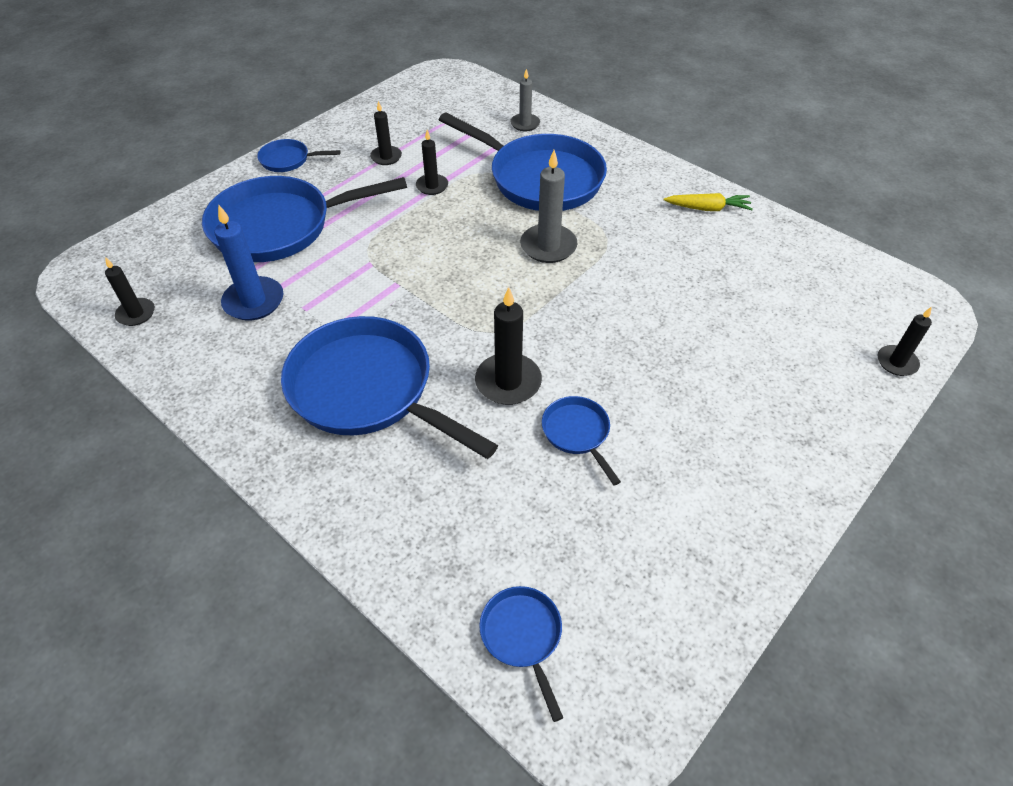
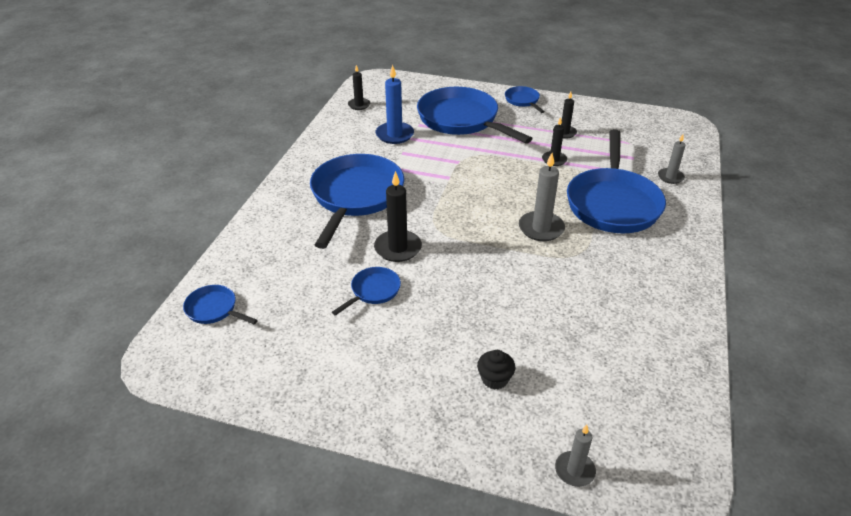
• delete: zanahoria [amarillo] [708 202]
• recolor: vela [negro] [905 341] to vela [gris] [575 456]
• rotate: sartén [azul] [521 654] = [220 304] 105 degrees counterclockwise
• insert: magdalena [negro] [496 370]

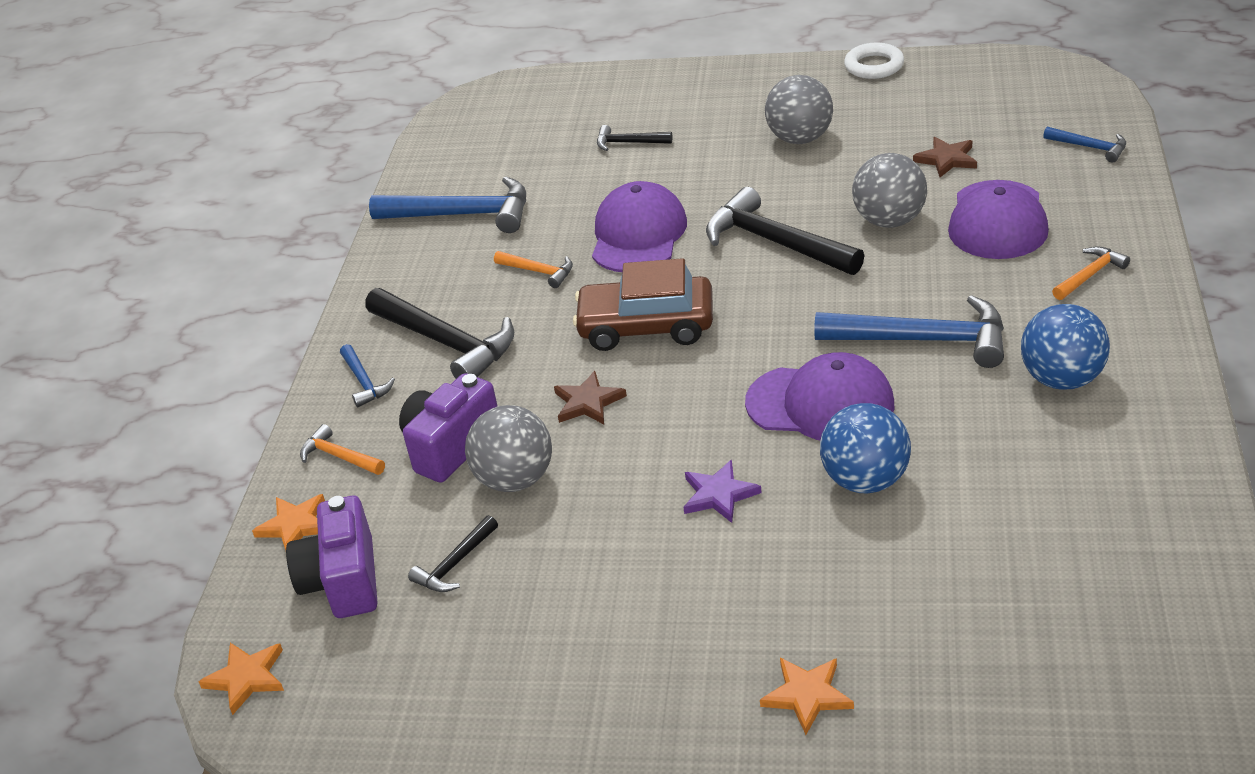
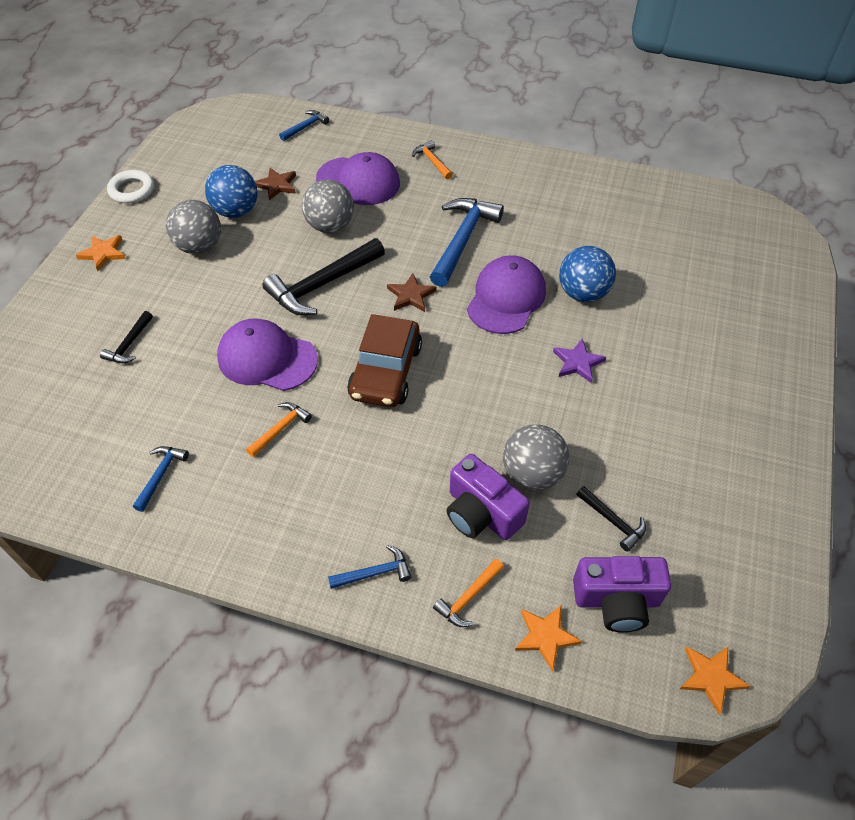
• resize: martillo [azul] [447 205] = [161 479] x0.50
• delete: martillo [negro] [439 333]
• move: pelota [azul] [1065 347] to [231 191]
• move: estrella [marrón] [590 397] to [411 292]
• move: estrella [naranja] [807 696] to [101 253]

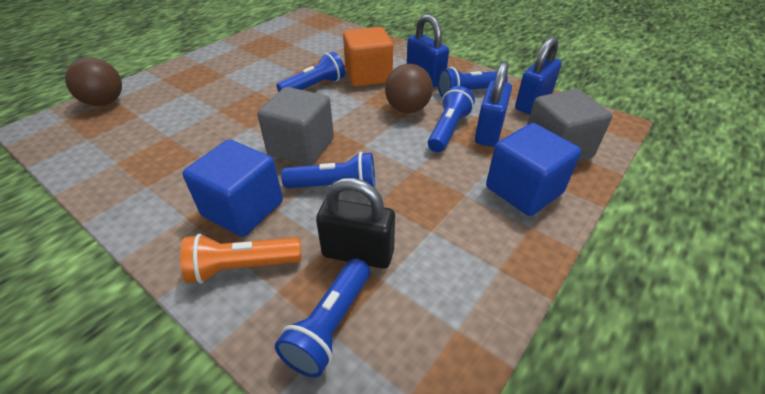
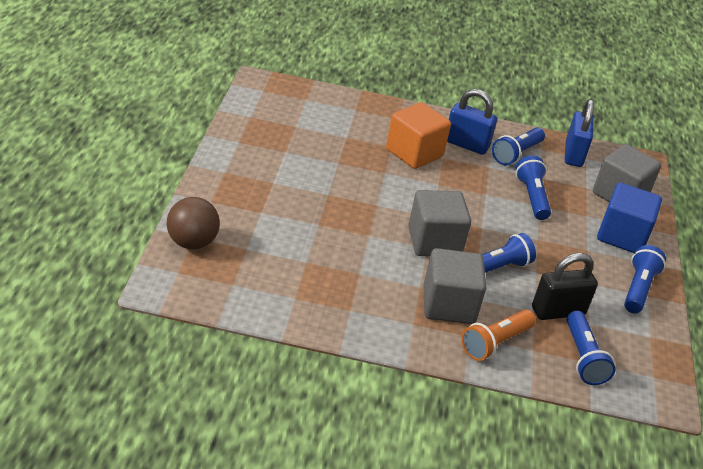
• move: lámpara de mano [azul] [310 71] to [645 279]
• delete: candado [azul] [493 104]
• delete: pelota [marrón] [409 88]
• recolor: cubo [azul] [232 188] to cubo [gris] [454 286]

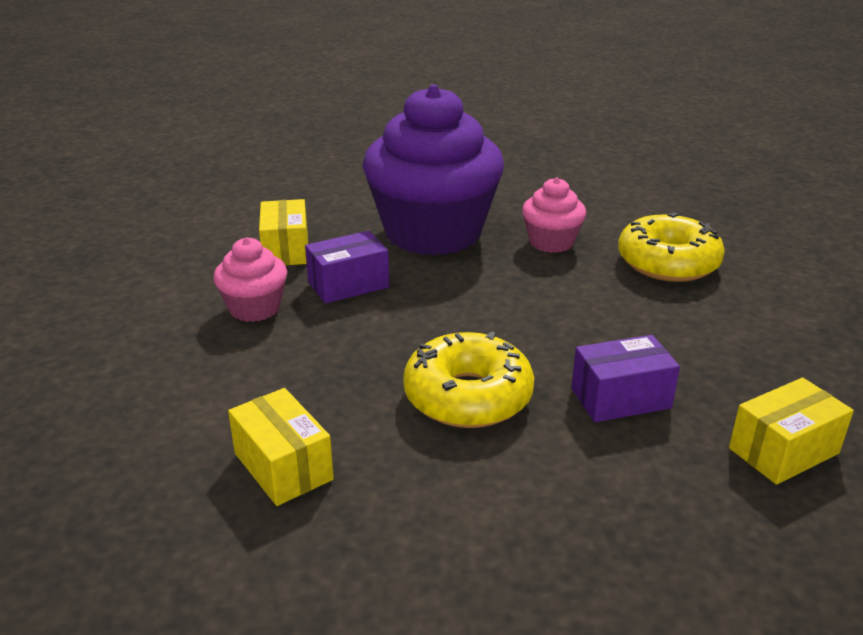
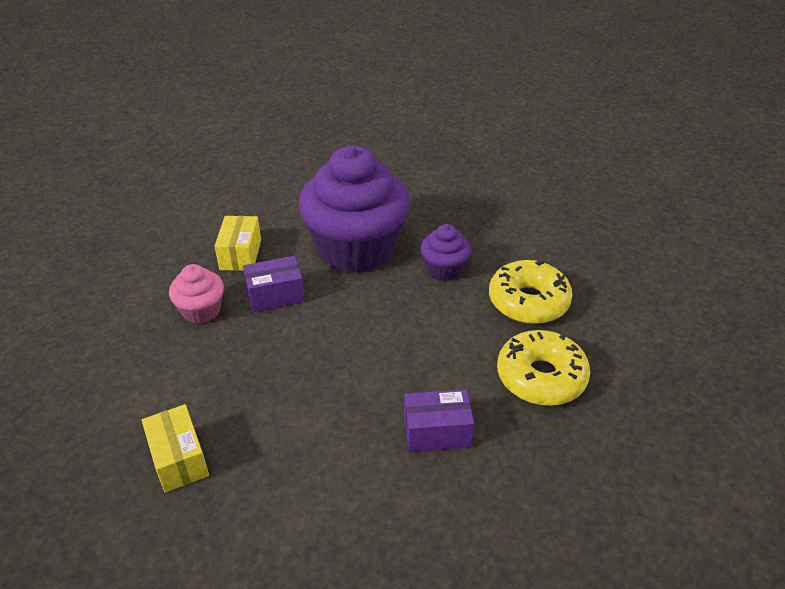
• recolor: magdalena [rosa] [554 215] to magdalena [morado] [445 252]
• move: rosquilla [amarillo] [468 379] to [543 368]
• delete: caja [amarillo] [791 431]

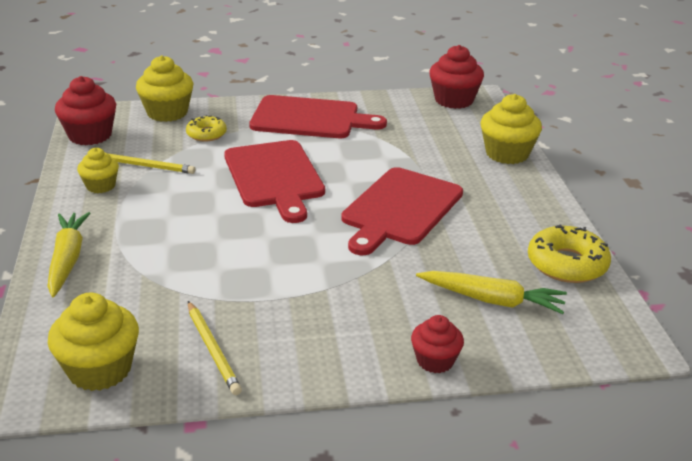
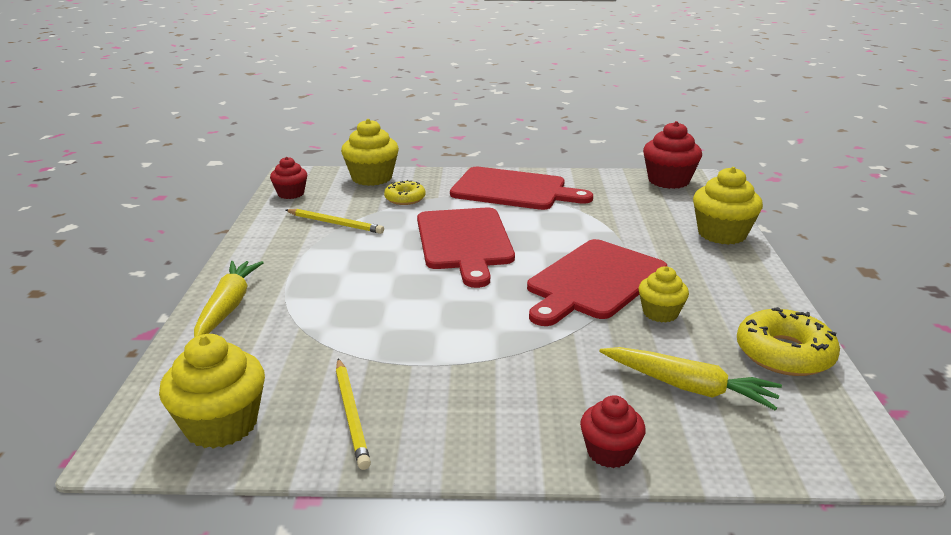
• resize: magdalena [rojo] [85 110] = [288 178] x0.62
• move: magdalena [amarillo] [98 170] to [664 294]

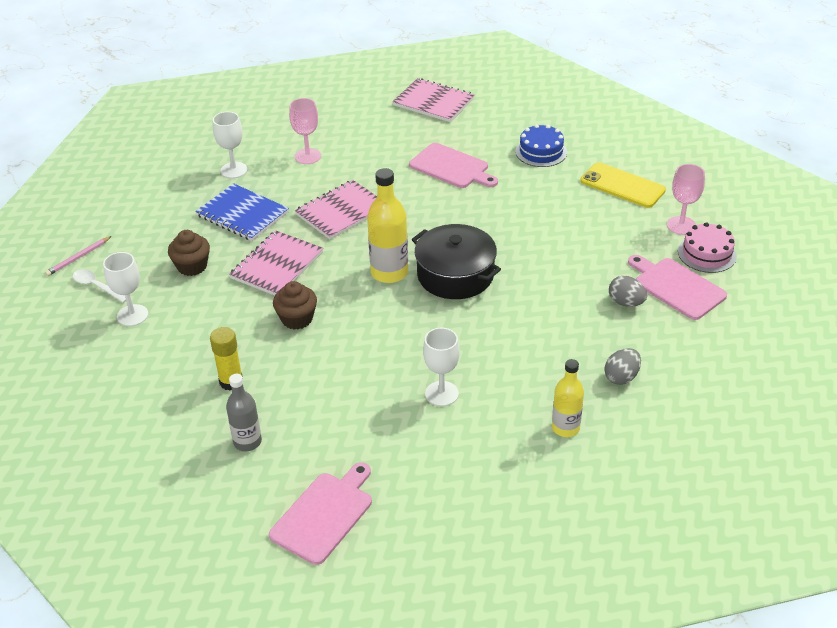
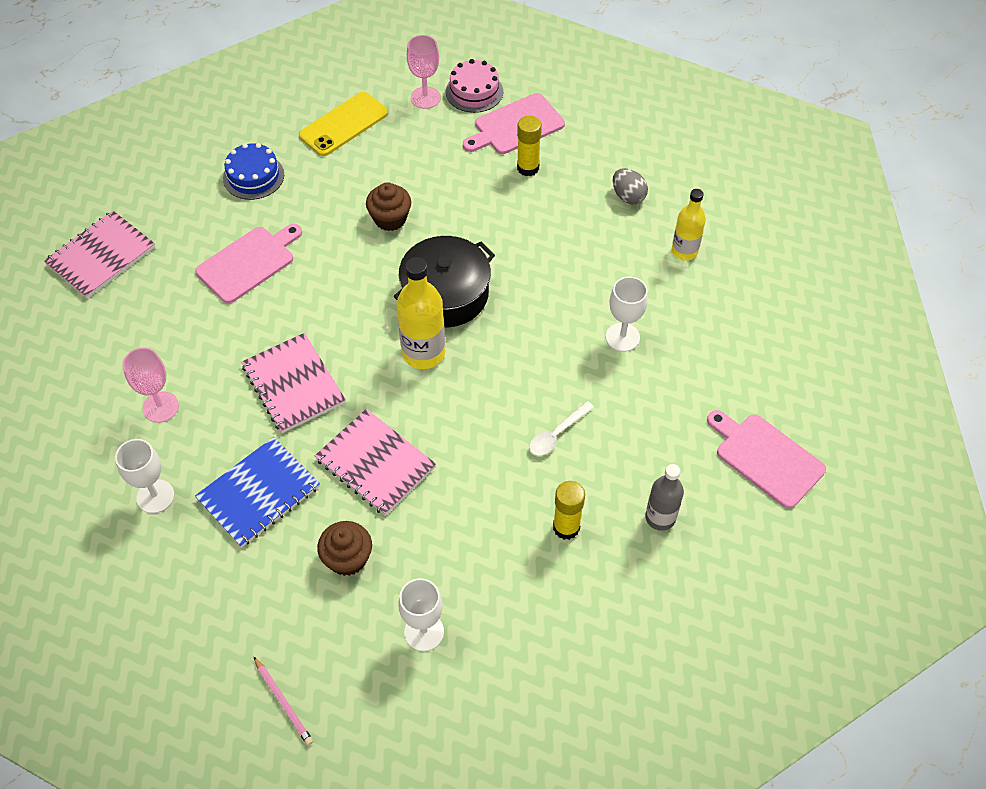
• move: cuchara [blanco] [99 286] to [561 428]
• replace: huevo [gris] [628 291] to barra de pegamento [amarillo] [529 146]
• move: magdalena [marrón] [295 305] to [388 206]

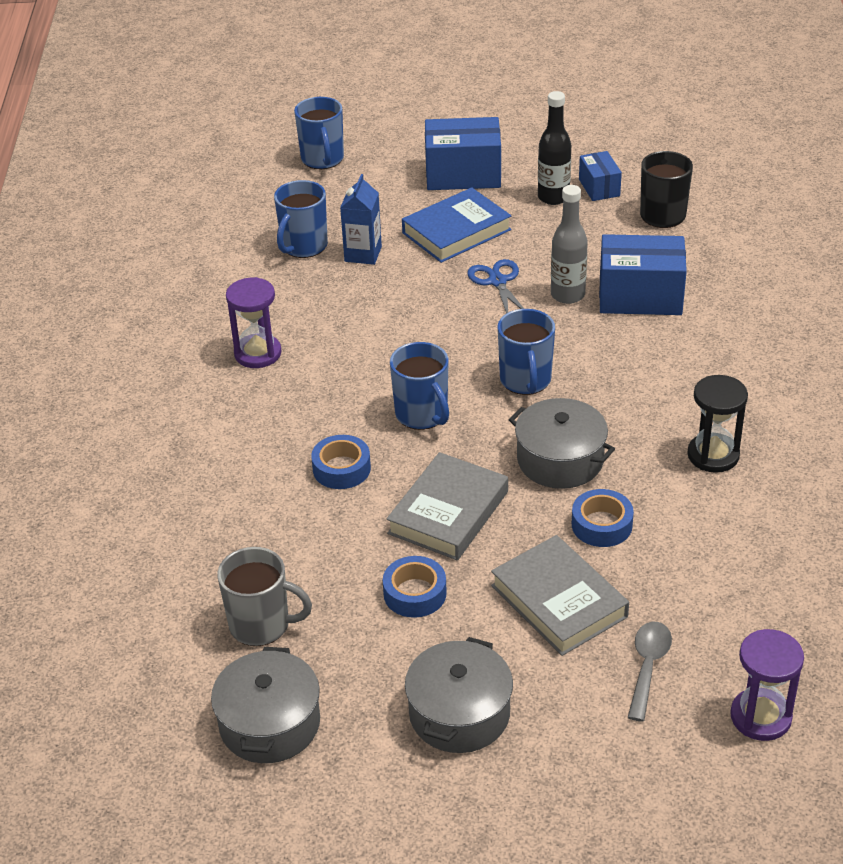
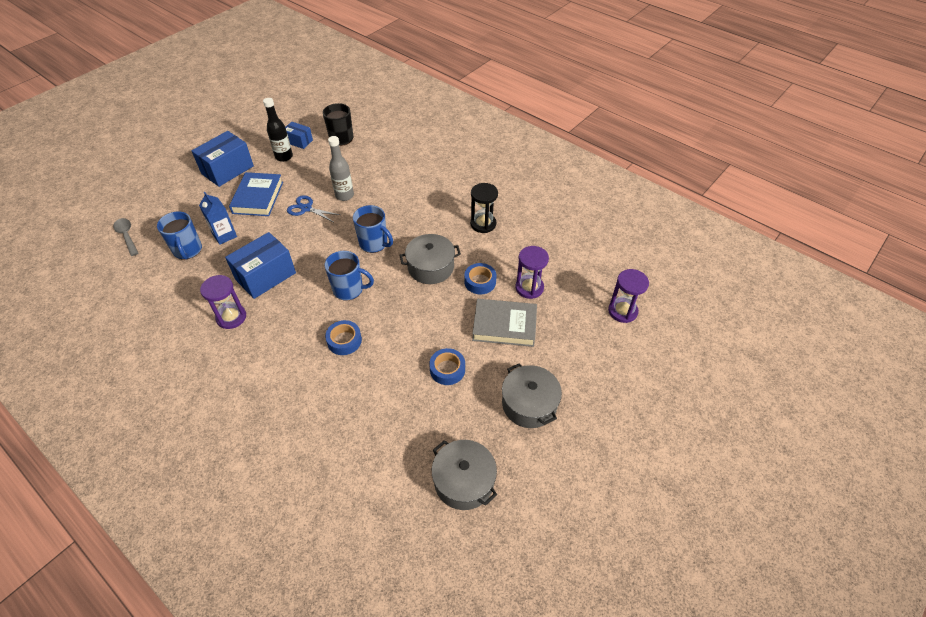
• delete: taza [azul] [319 133]
• move: caja [azul] [643 274] to [260 265]
• delete: libro [gris] [447 506]
• delete: taza [gris] [264 596]
• move: cuchara [gris] [649 672] to [125 237]
• insert: reloj de arena [morado] [532 272]

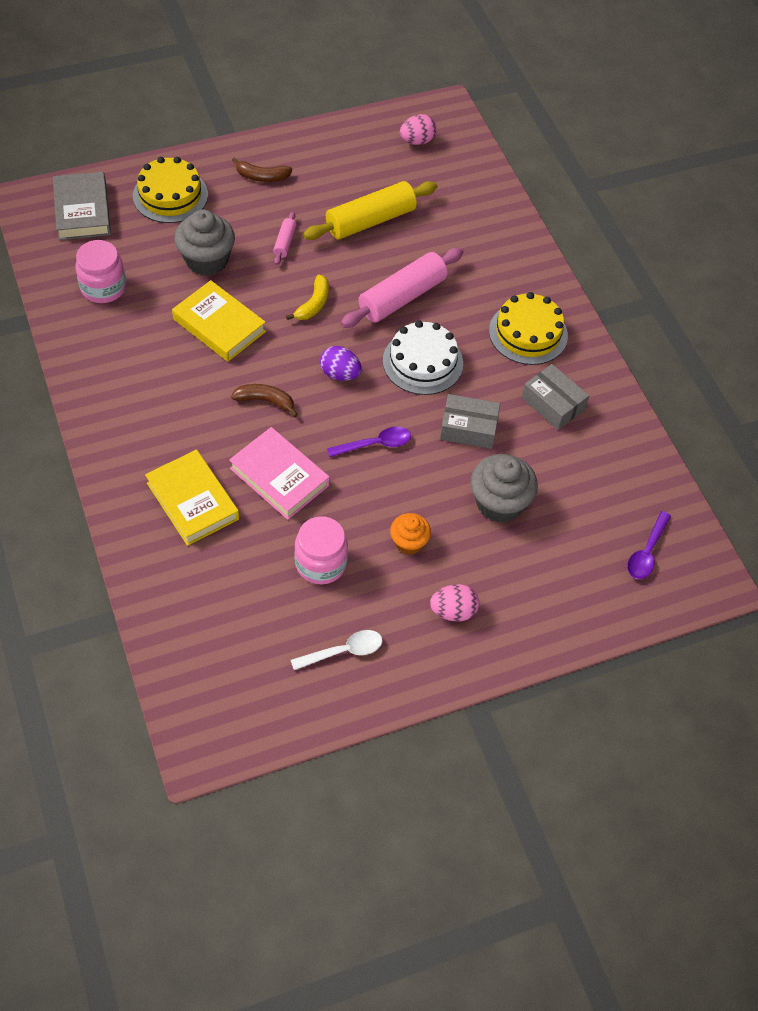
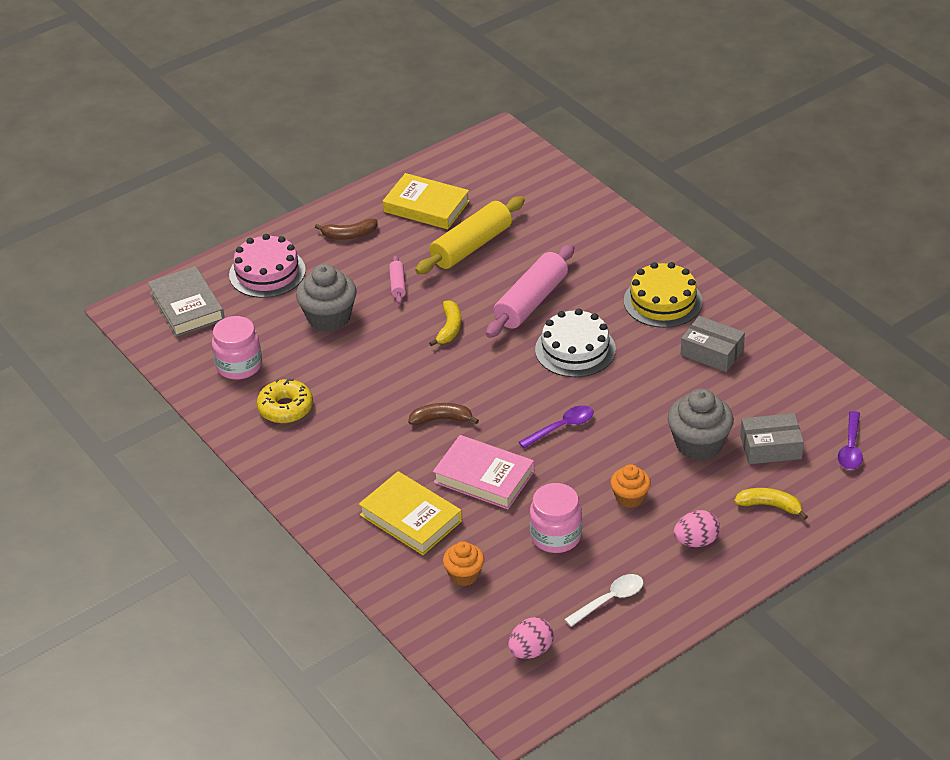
• move: huevo [rosa] [418 129] to [530 638]
• recolor: tarta [amarillo] [170 190] to tarta [rosa] [267 266]
• move: libro [amarillo] [219 321] to [426 201]
• delete: huevo [morado] [341 363]
• move: caja [gris] [470 421] to [772 438]
• insert: rosquilla [amarillo] [285 400]
• insert: plátano [amarillo] [771 504]
• insert: magdalena [naranja] [463 563]

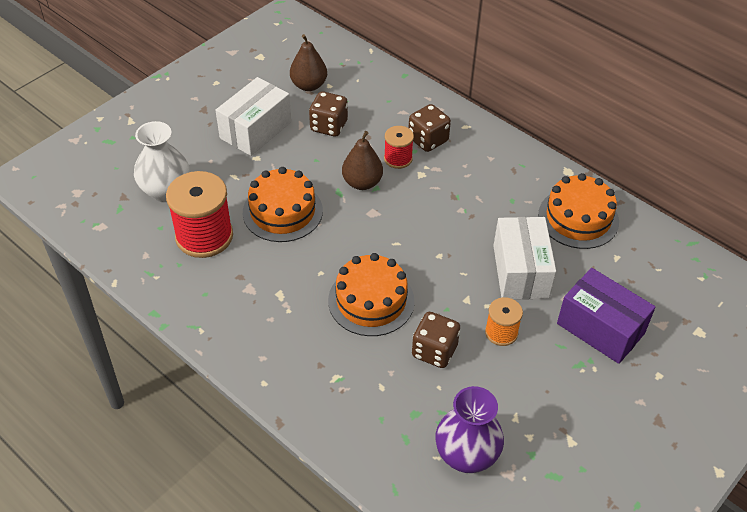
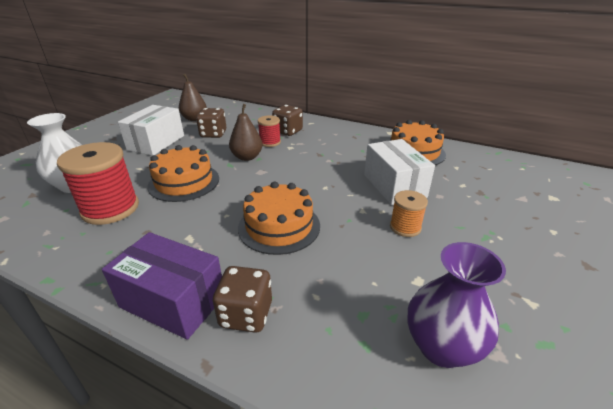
• move: caja [morado] [606 316] to [162 286]
• move: dado [marrón] [436 340] to [242 299]

